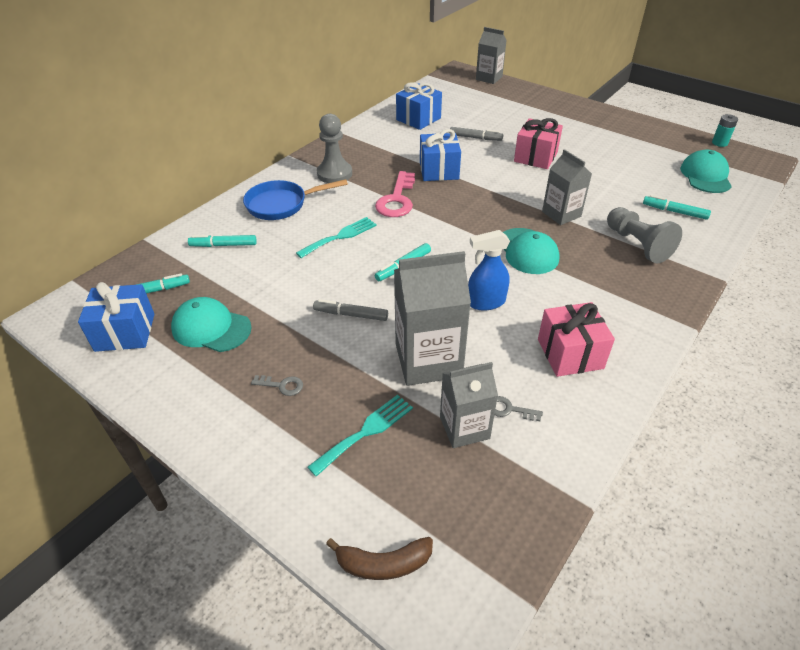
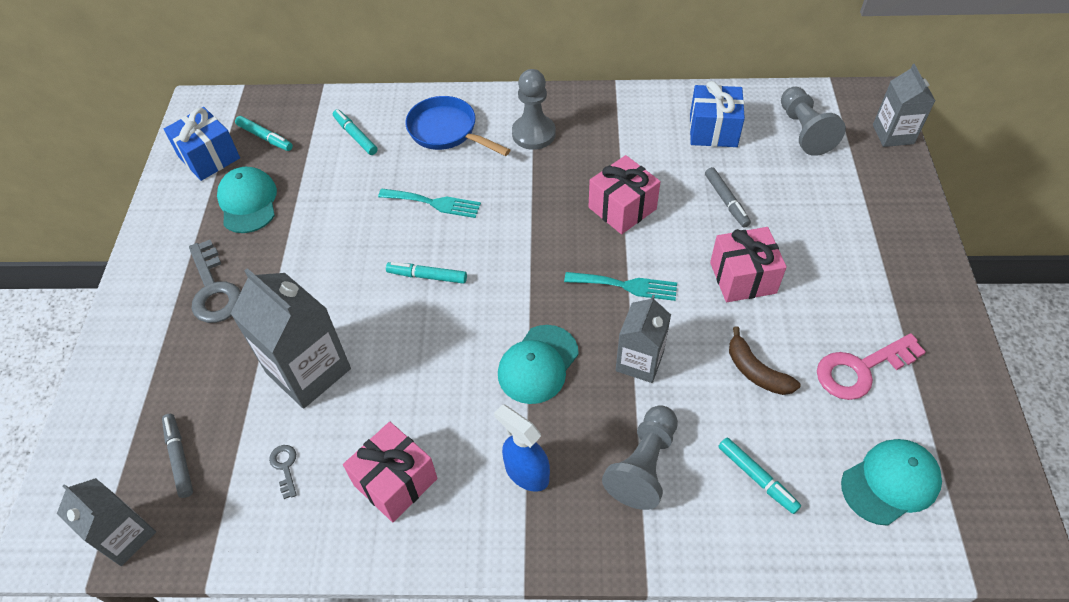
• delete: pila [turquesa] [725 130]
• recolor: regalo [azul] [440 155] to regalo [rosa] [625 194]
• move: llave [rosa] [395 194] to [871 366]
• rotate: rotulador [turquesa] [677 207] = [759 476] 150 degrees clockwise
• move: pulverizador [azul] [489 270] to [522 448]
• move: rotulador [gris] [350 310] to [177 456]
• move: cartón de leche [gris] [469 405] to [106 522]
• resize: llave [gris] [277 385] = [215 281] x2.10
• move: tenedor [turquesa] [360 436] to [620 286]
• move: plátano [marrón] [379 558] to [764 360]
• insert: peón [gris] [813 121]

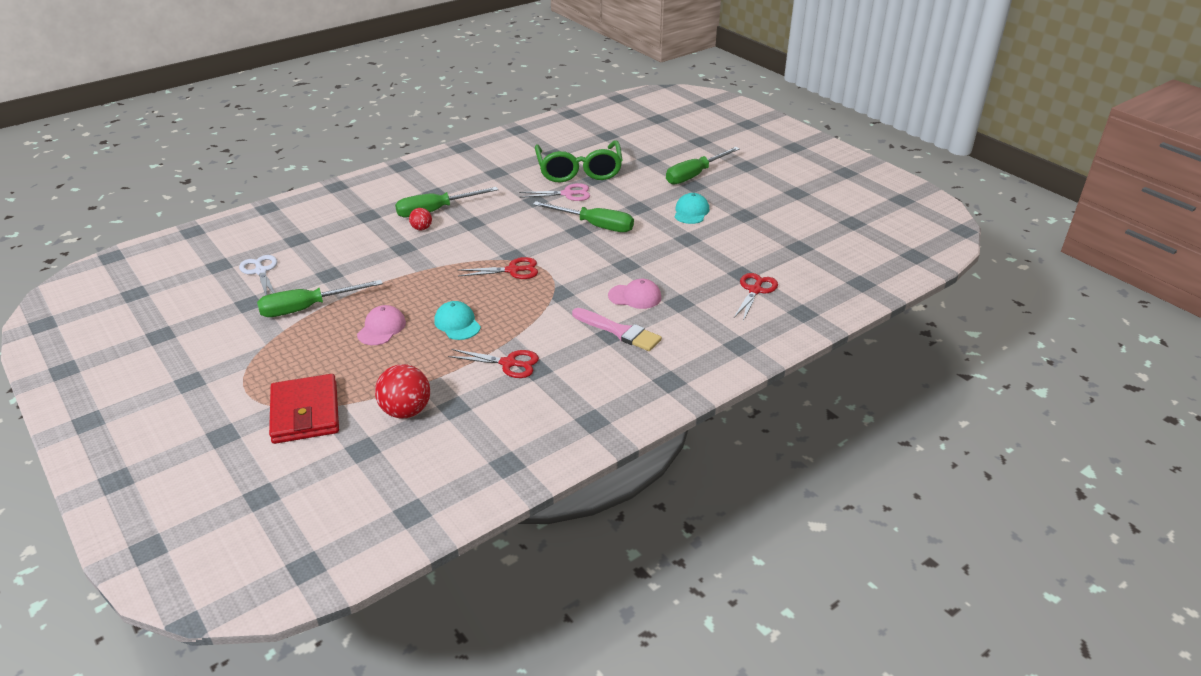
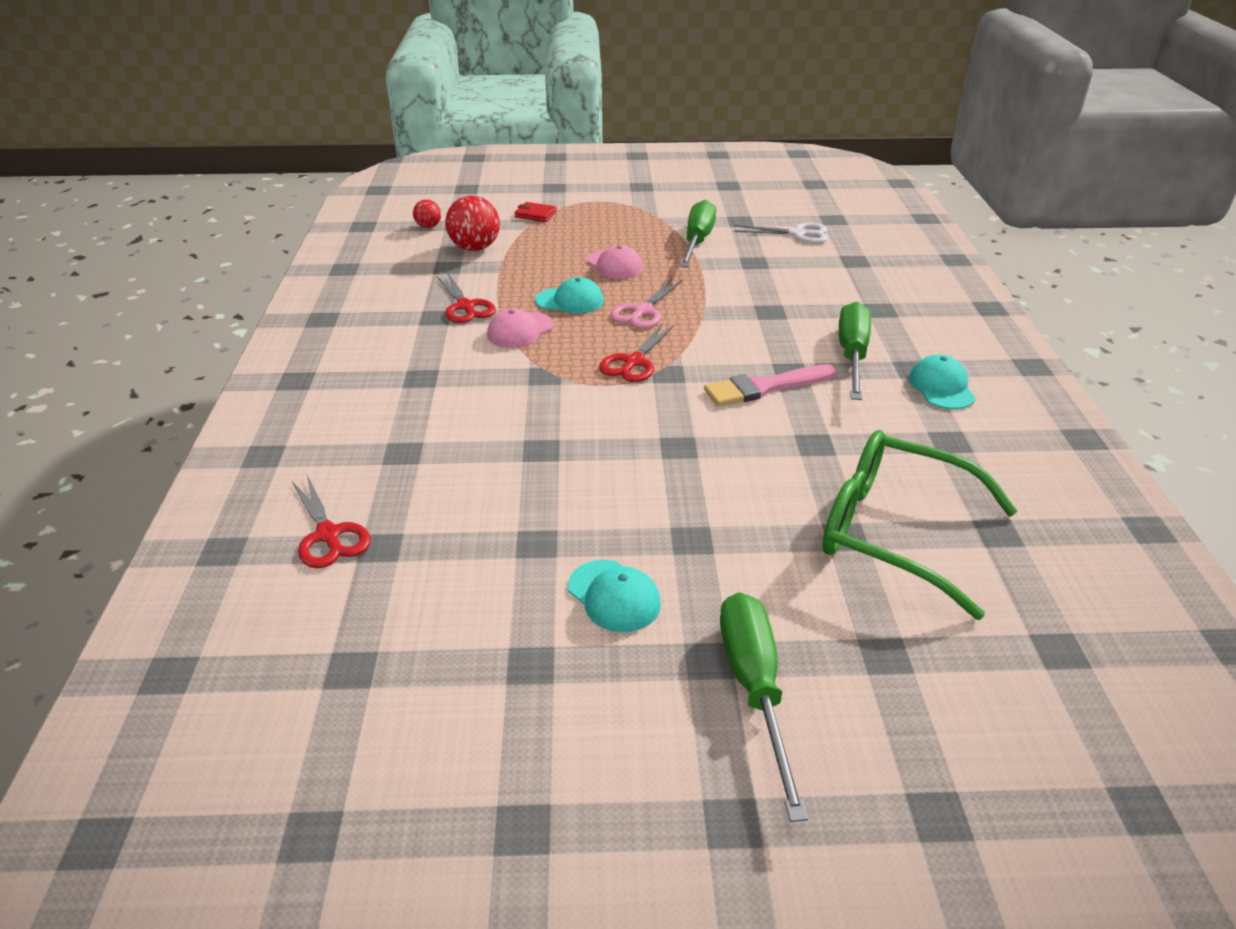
• move: tijeras [rosa] [554 192] to [646 303]
• delete: destornillador [verde] [583 216]
• move: pelota [rojo] [420 219] to [427 213]
• move: gorra [rosa] [634 294] to [520 328]
• move: pincel [rosa] [617 329] to [770 385]
• rotate: tijeras [rojo] [493 363] = [466 298] 75 degrees counterclockwise
• resize: cartera [rojo] [304 409] = [535 212] x0.47
• insert: gorra [turquesa] [942 381]

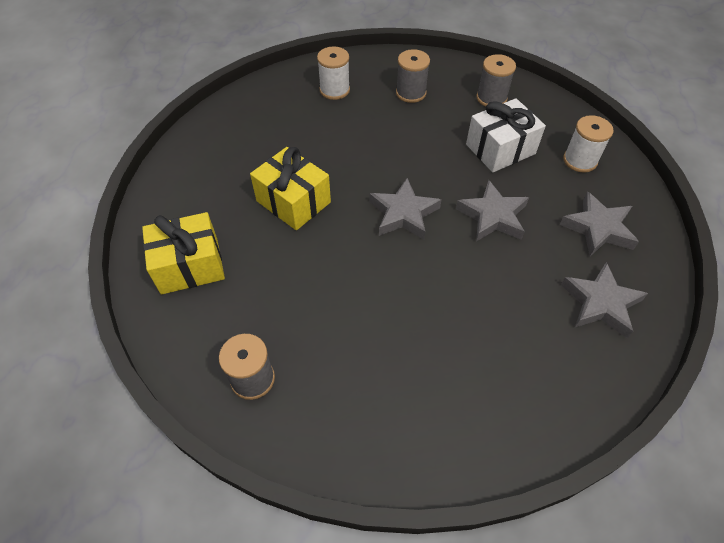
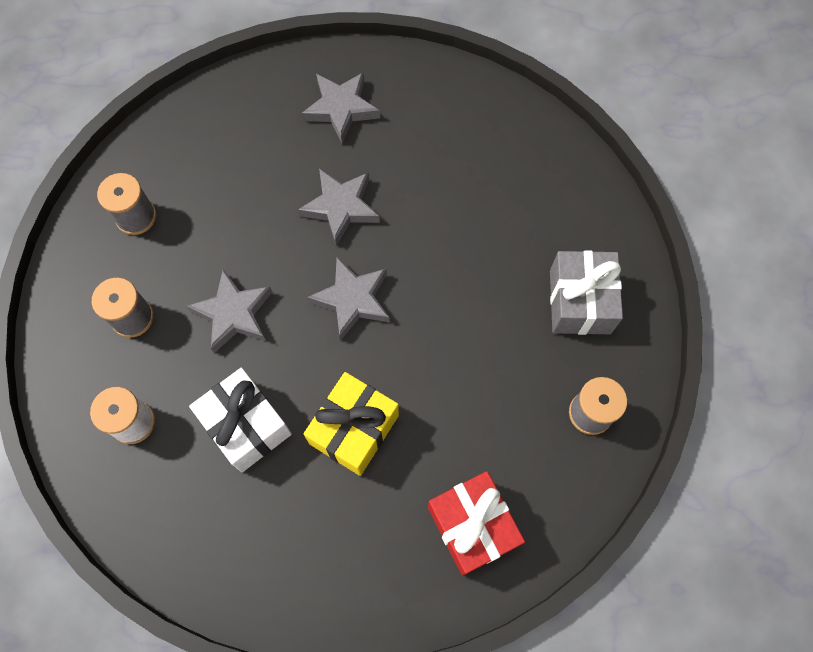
• move: regalo [blanco] [506 135] to [240 420]
• delete: carrete [blanco] [588 144]
• recolor: regalo [amarillo] [183 253] to regalo [rojo] [476 523]
• move: estrella [gris] [604 300] to [229 311]
• insert: regalo [gris] [586 292]

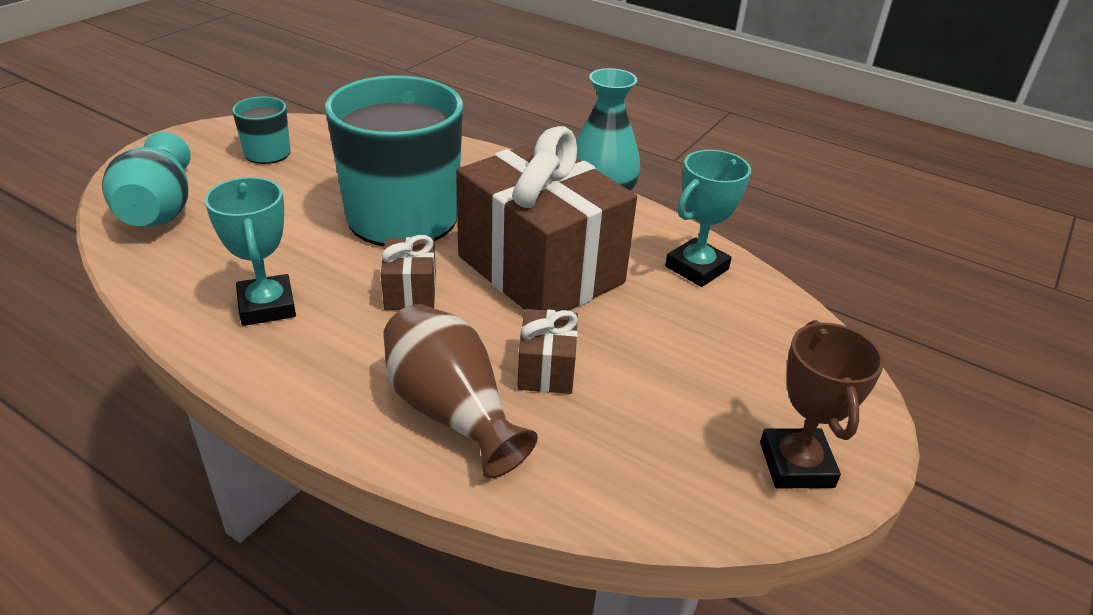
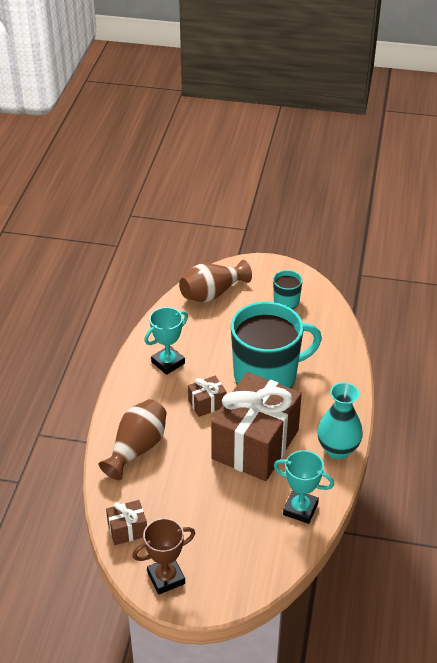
• recolor: florero [turquesa] [146 179] to florero [marrón] [215 281]
• move: regalo [marrón] [547 351] to [126 522]

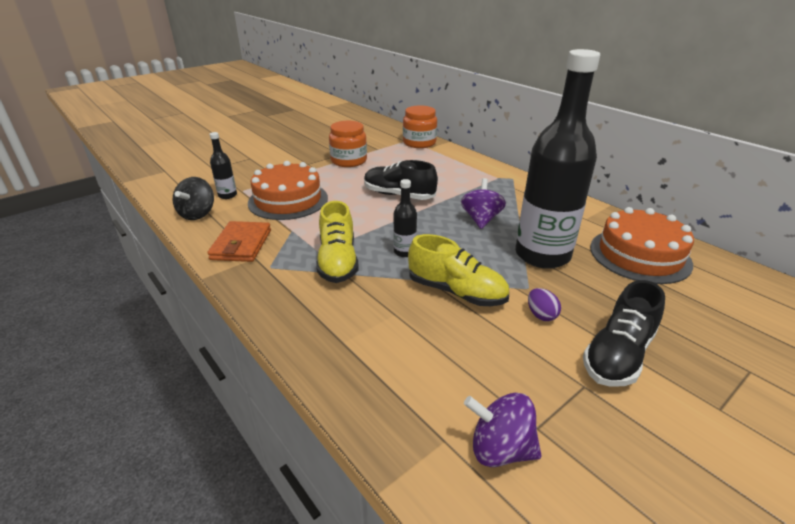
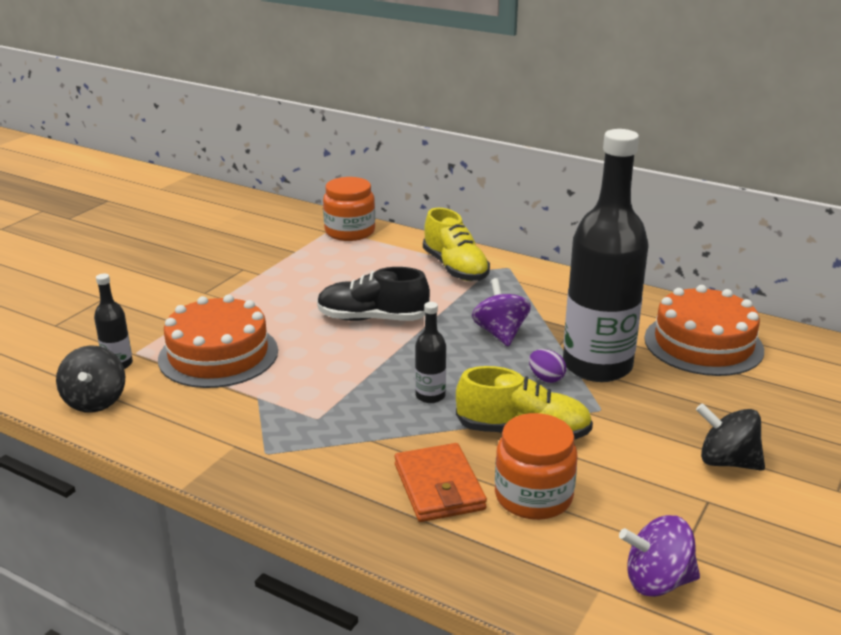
• move: tarro [naranja] [348 144] to [536 466]
• move: zapato [amarillo] [337 242] to [456 244]
• move: cartera [naranja] [239 241] to [441 482]
• replace: zapato [negro] [624 333] to peonza [negro] [730 437]
• move: huevo [morado] [544 304] to [547 366]

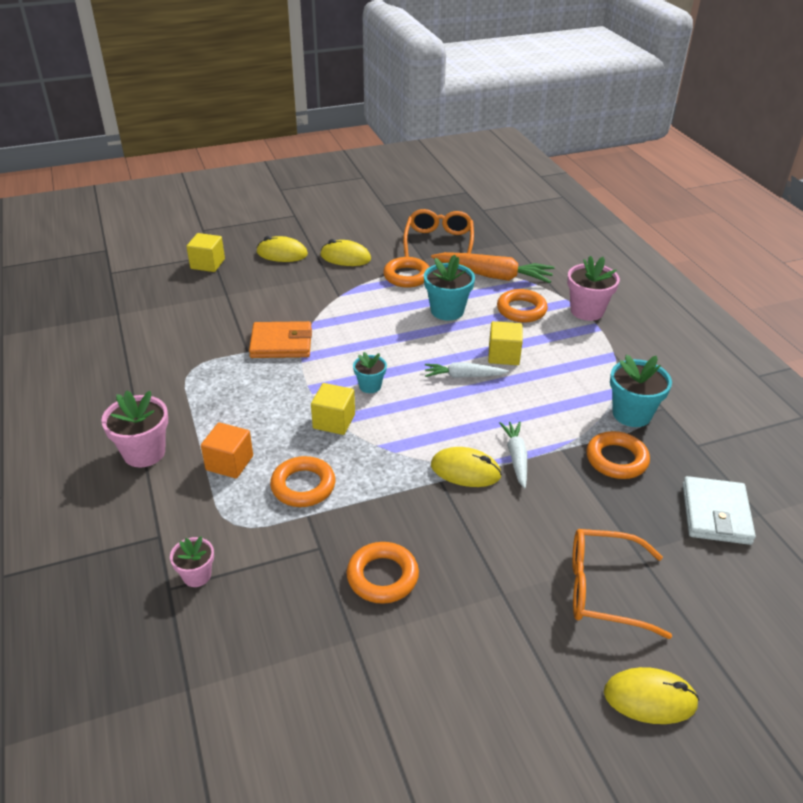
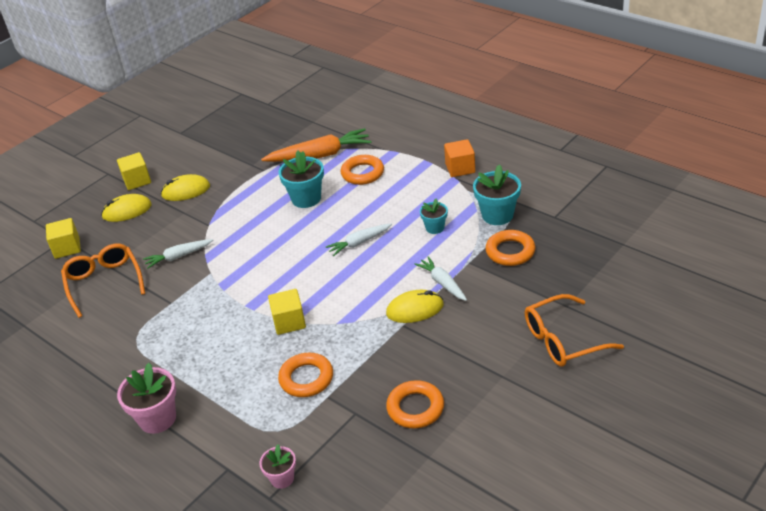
• move: gafas [naranja] [438 233] to [103 281]
• delete: maceta [rosa] [593 288]
• delete: anillo [naranja] [406 272]
• delete: cartera [naranja] [280 339]
• move: cubo [amarillo] [505 343] to [134 171]
• move: maceta [turquesa] [370 372] to [434 216]
• move: cubo [naranja] [227 450] to [459 158]
• delete: cartera [blanco] [719 510]
• delete: ratón [amarillo] [651 695]
• insert: zanahoria [blanco] [178 254]

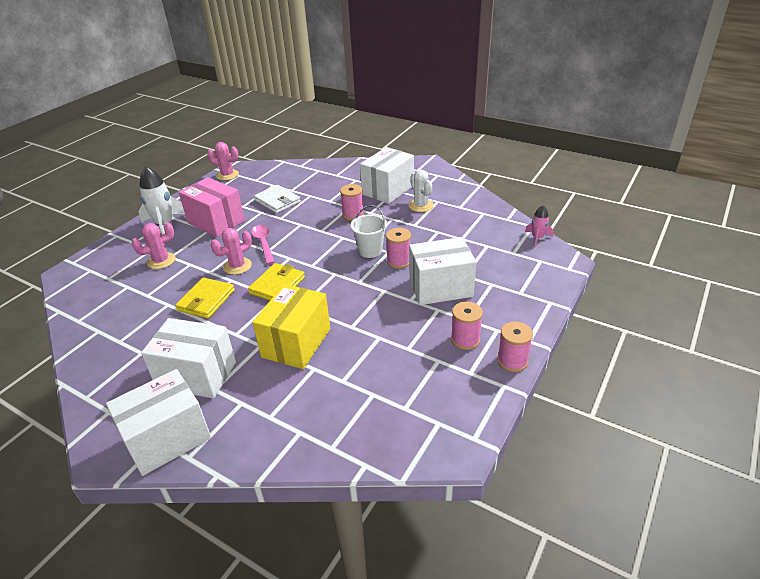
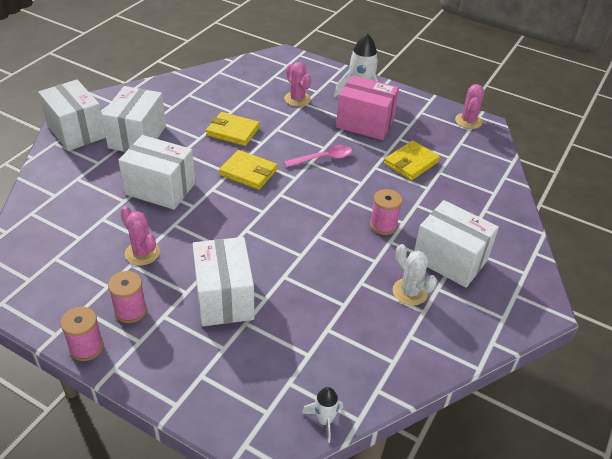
• rotate: cactus [blanco] [421 191] = [415 274] 75 degrees clockwise
• rotate: caja [rosa] [212 207] = [367 107] 75 degrees clockwise
• recolor: cartera [blanco] [277 199] to cartera [amarillo] [412 160]
• delete: balde [blanco] [368 231]
• recolor: cohete [rosa] [539 226] to cohete [blanco] [322 415]
• move: cactus [rosa] [231 251] to [140 235]
• delete: carrete [rosa] [398 248]
• recolor: caja [amarillo] [291 326] to caja [blanco] [156 172]

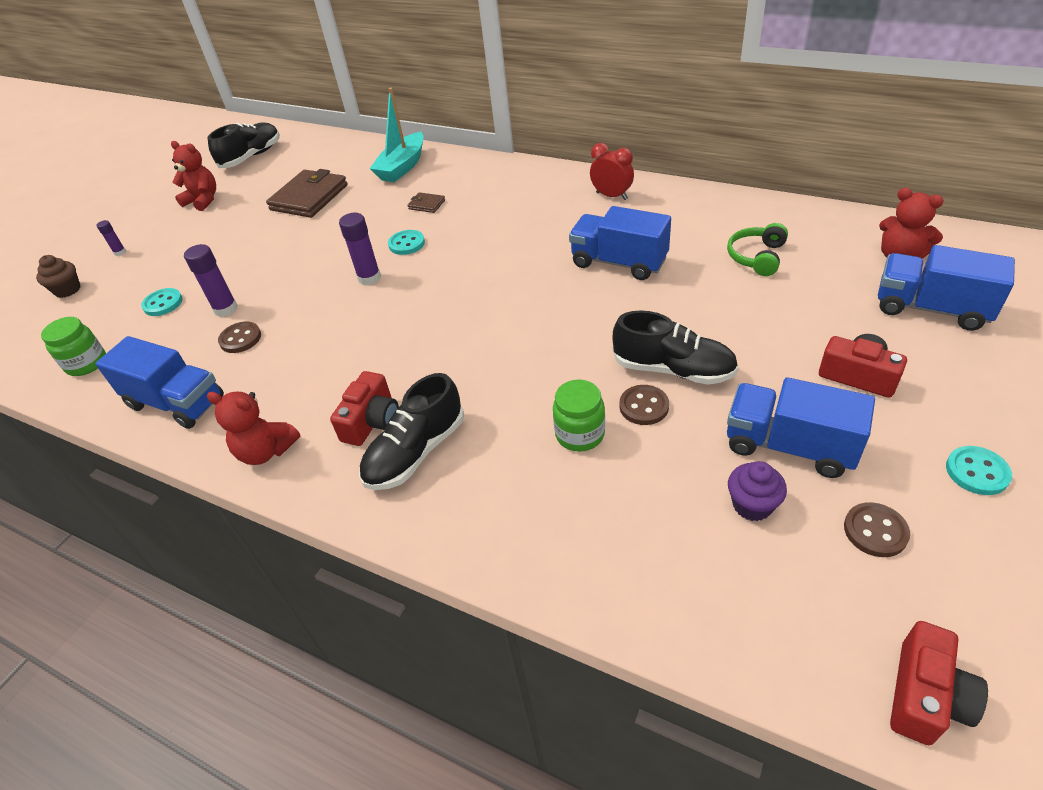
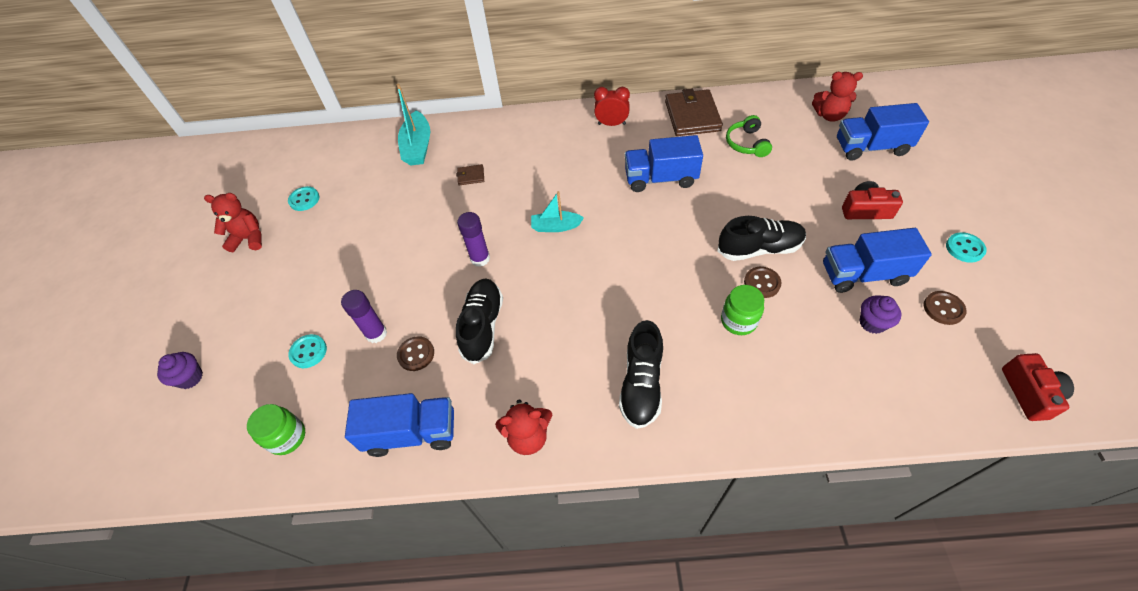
• move: zapato [negro] [243 145] to [479 321]
• move: cartera [marrón] [307 193] to [694 112]
• delete: barra de pegamento [morado] [111 238]
• move: botón [turquesa] [406 242] to [303 198]
• recolor: magdalena [marrón] [58 276] to magdalena [morado] [180 370]
• delete: cámara [rojo] [364 408]
• insert: barco [turquesa] [557 211]

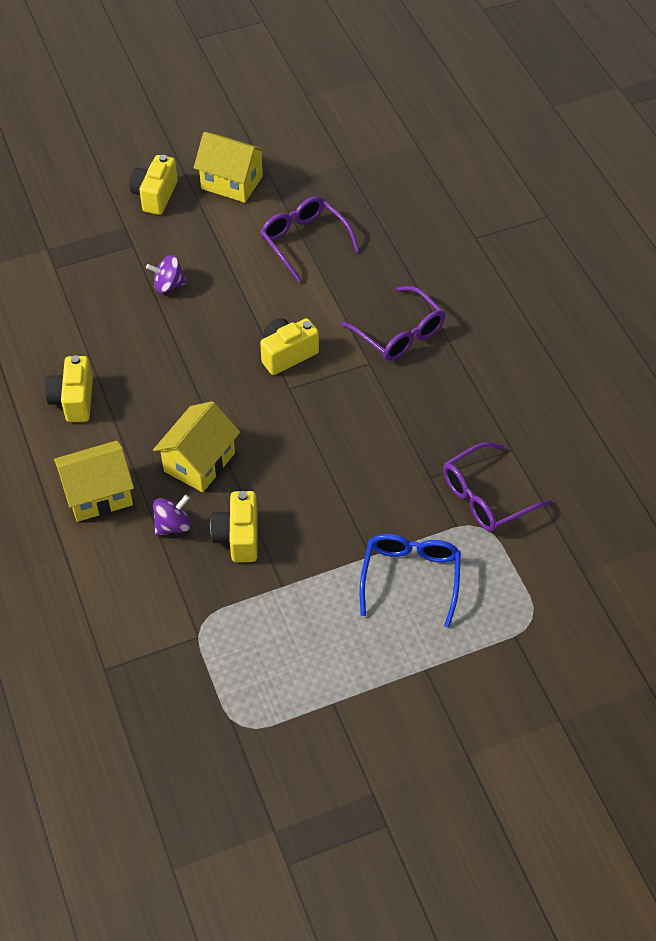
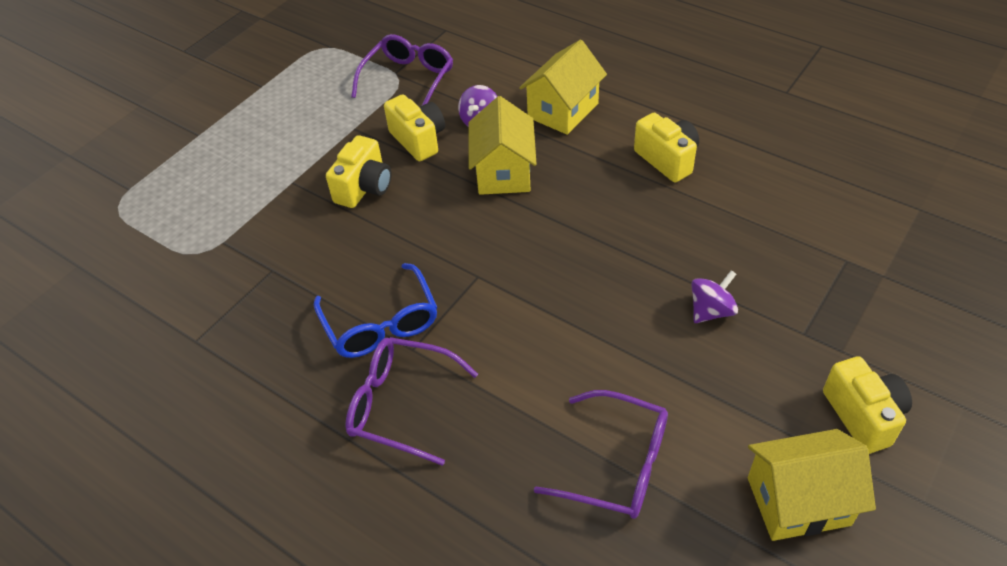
• move: cámara [amarillo] [289 346] to [359 171]
• move: gafas [morado] [497 487] to [402 69]
• move: gafas [azul] [410 581] to [375 310]

